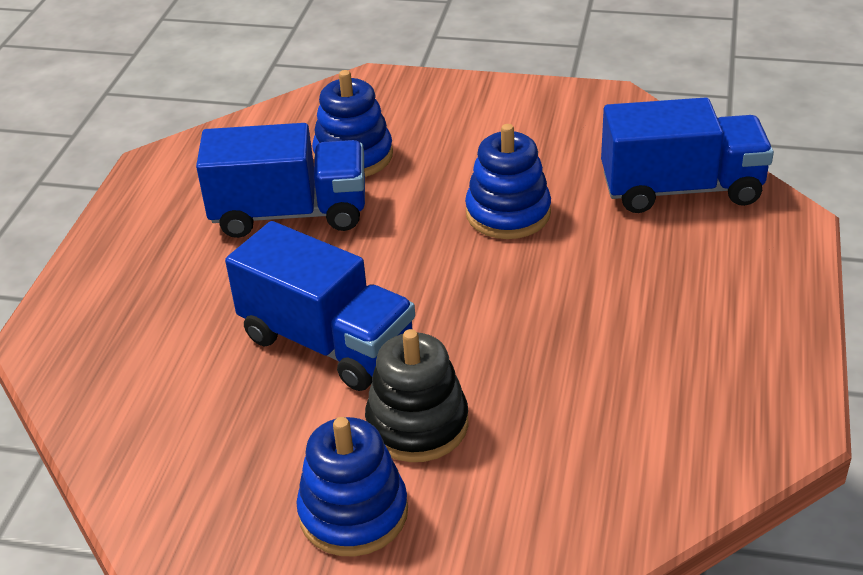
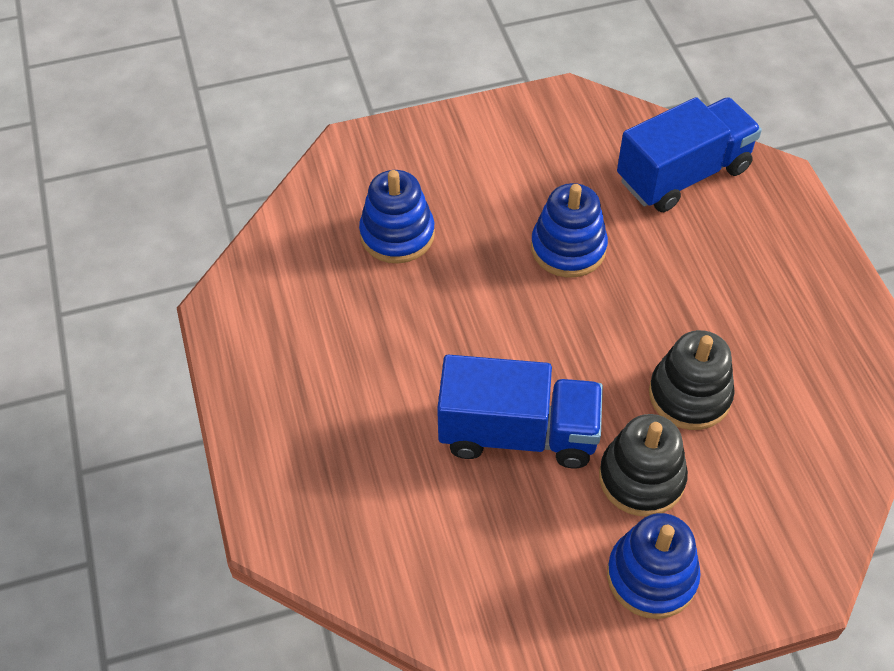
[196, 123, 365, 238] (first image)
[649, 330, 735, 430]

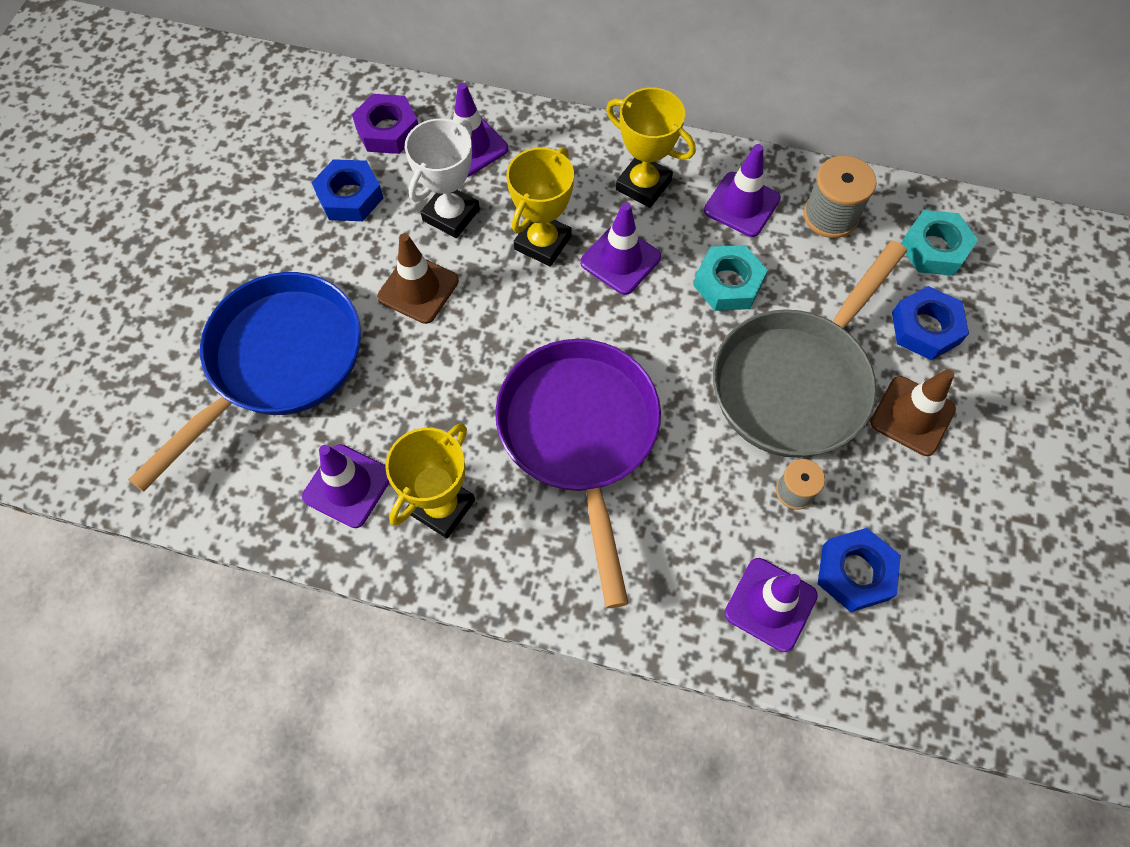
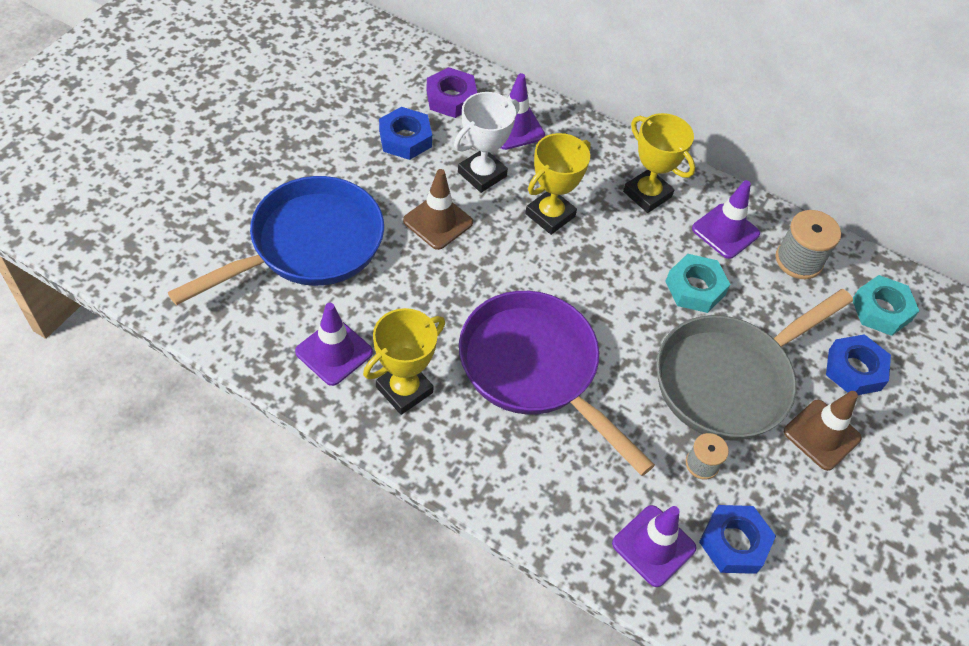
[580, 202, 661, 295] (first image)
[459, 291, 655, 476]

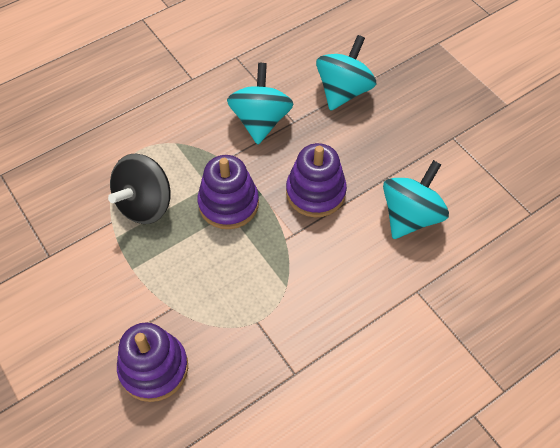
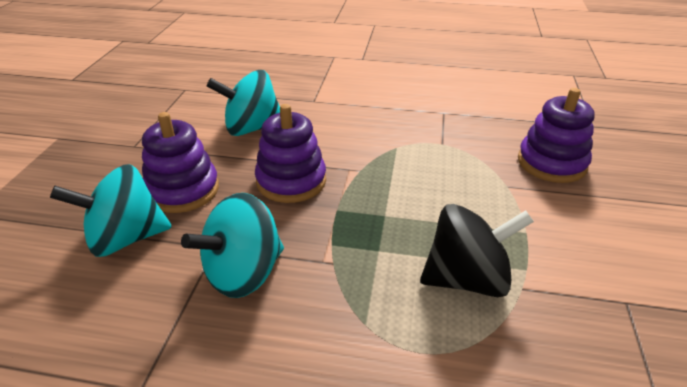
[142, 112, 219, 213]

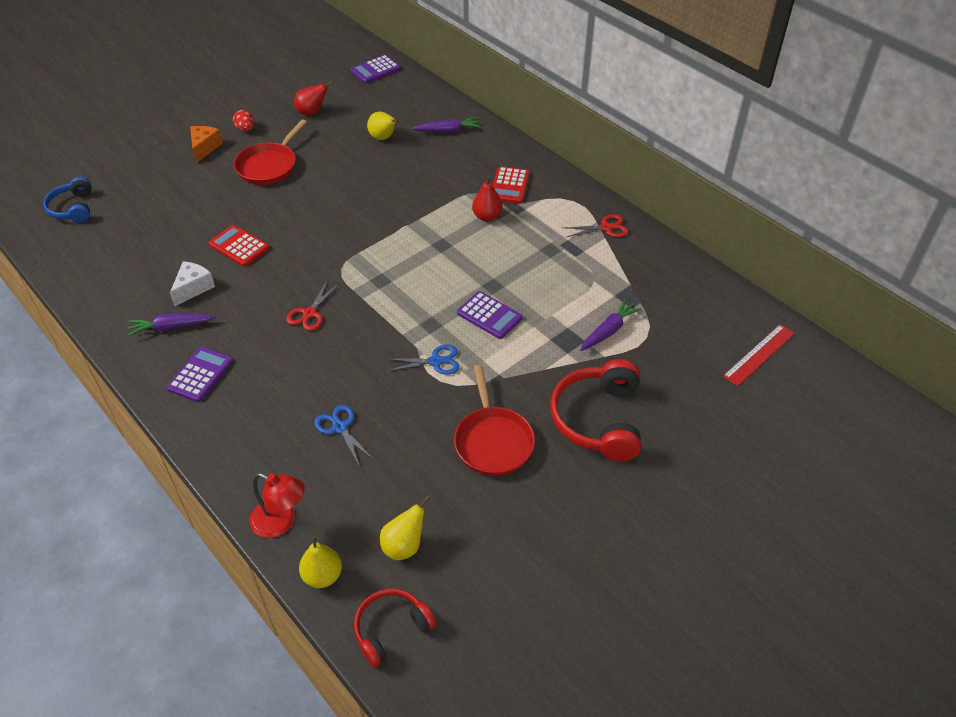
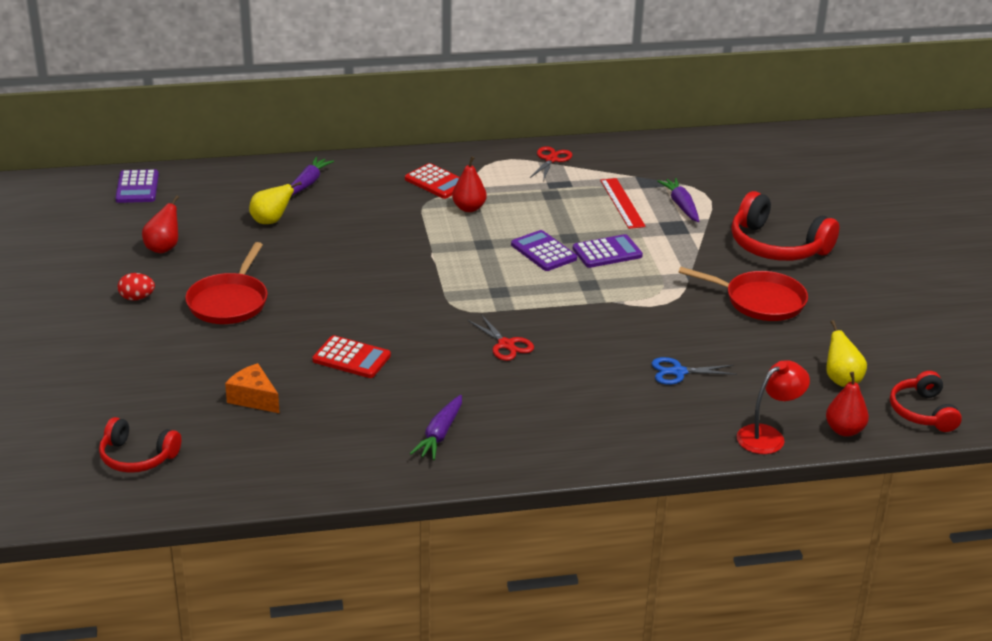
[185, 242, 268, 324]
[225, 363, 280, 413]
[99, 417, 181, 473]
[312, 335, 391, 378]
[170, 261, 215, 306] (first image)
[600, 178, 646, 229]
[386, 345, 460, 375] (first image)
[511, 230, 577, 271]
[826, 372, 869, 437]

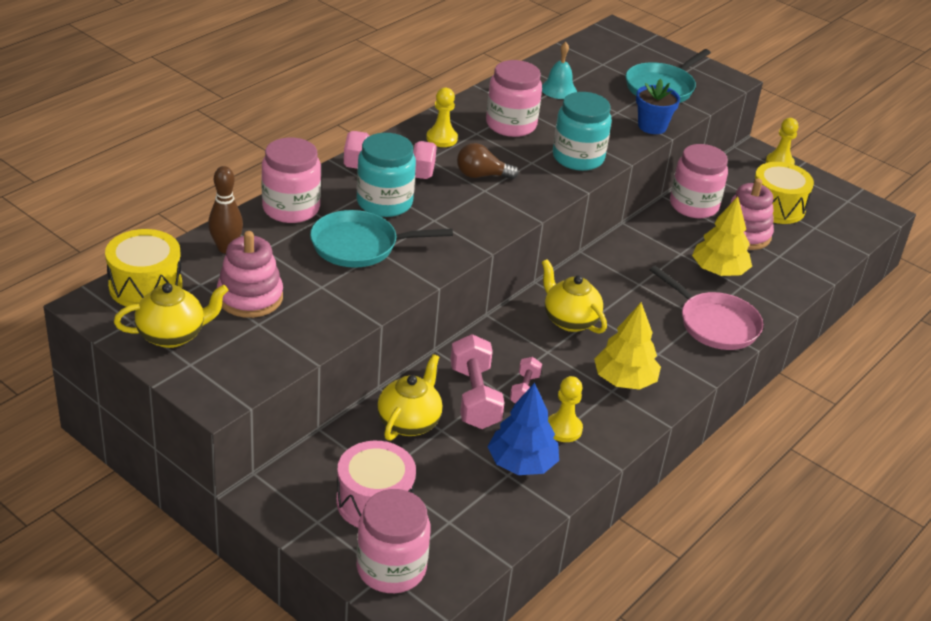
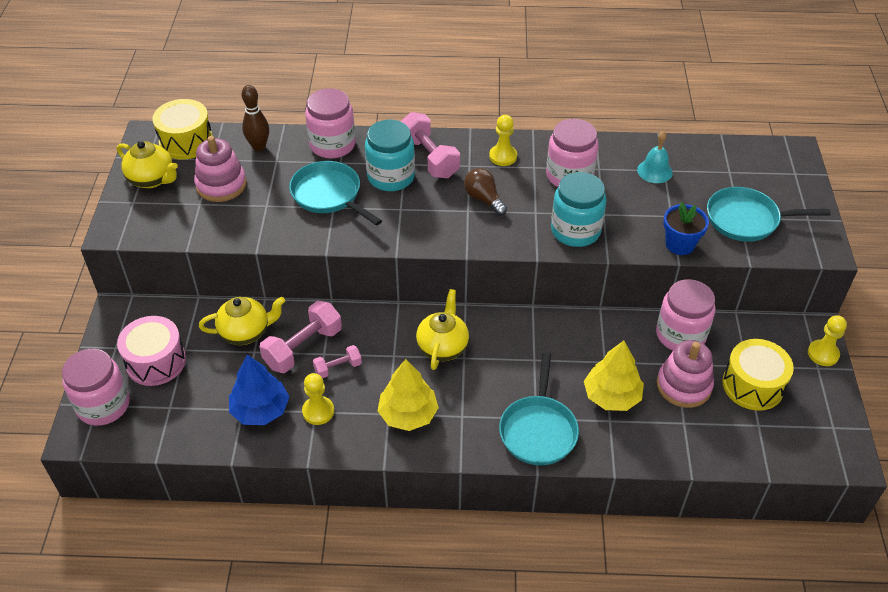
[499, 352, 579, 465]

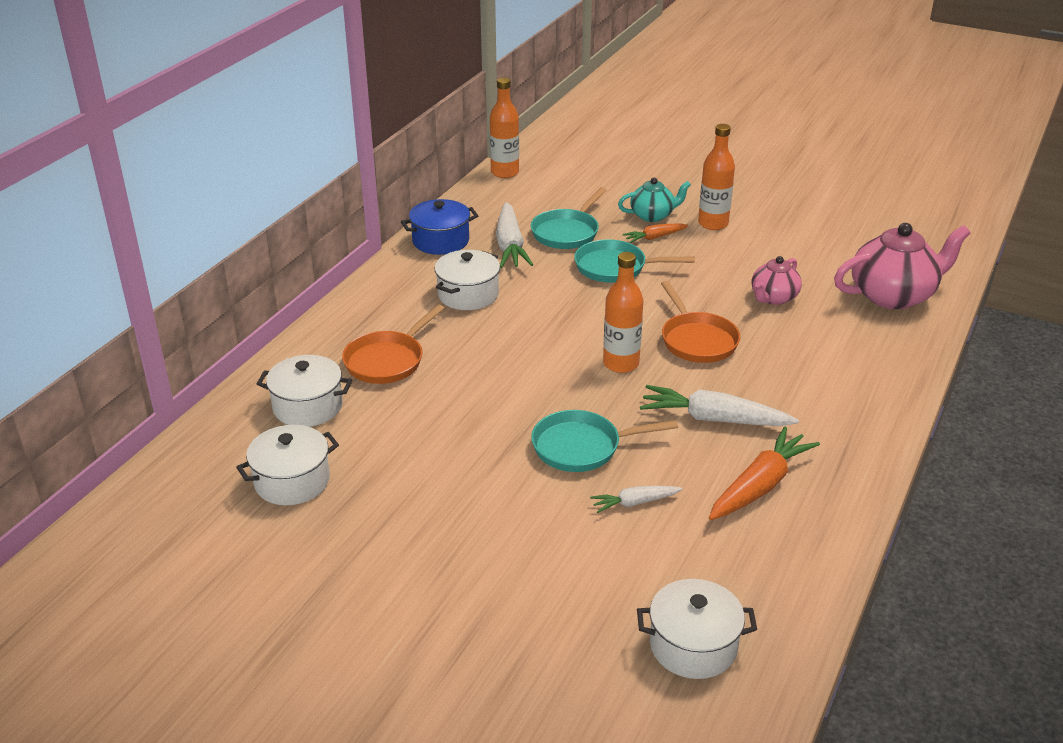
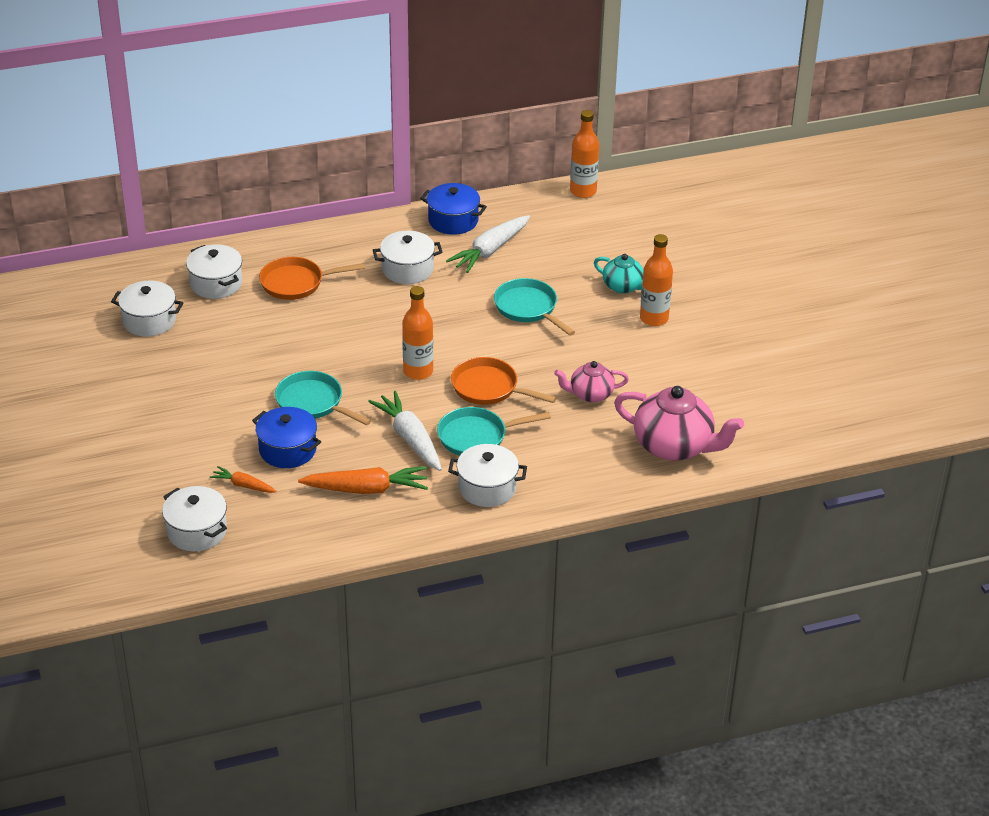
[437, 407, 551, 456]
[210, 466, 277, 493]
[451, 357, 556, 405]
[252, 407, 321, 468]
[448, 444, 527, 507]

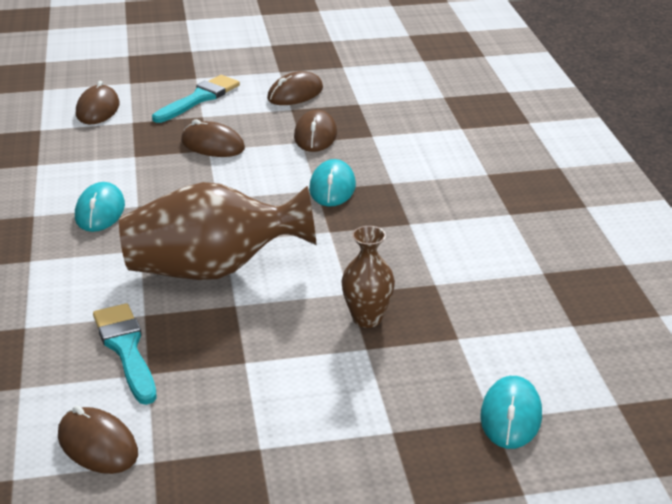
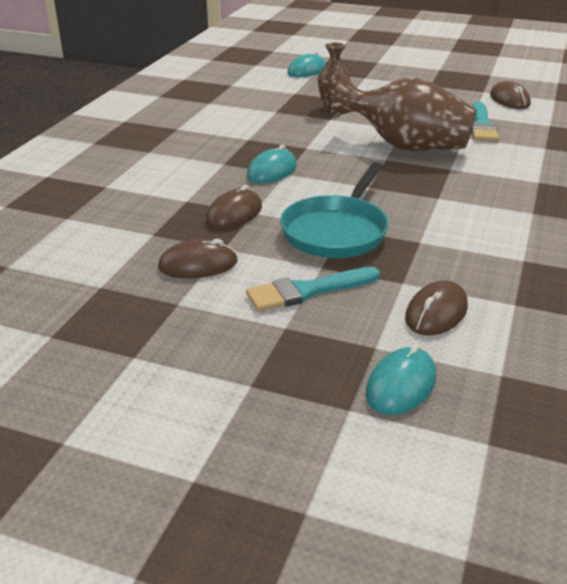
[280, 162, 389, 258]
[366, 344, 436, 415]

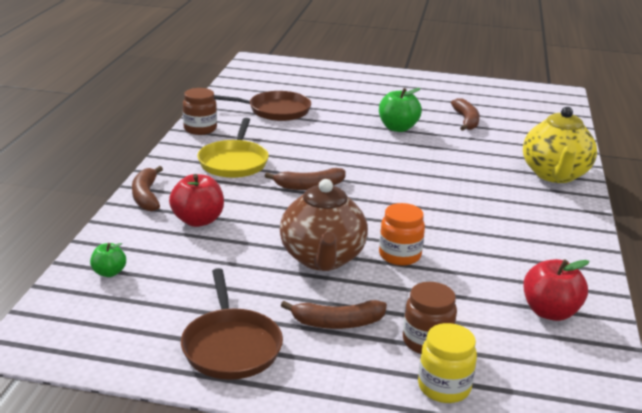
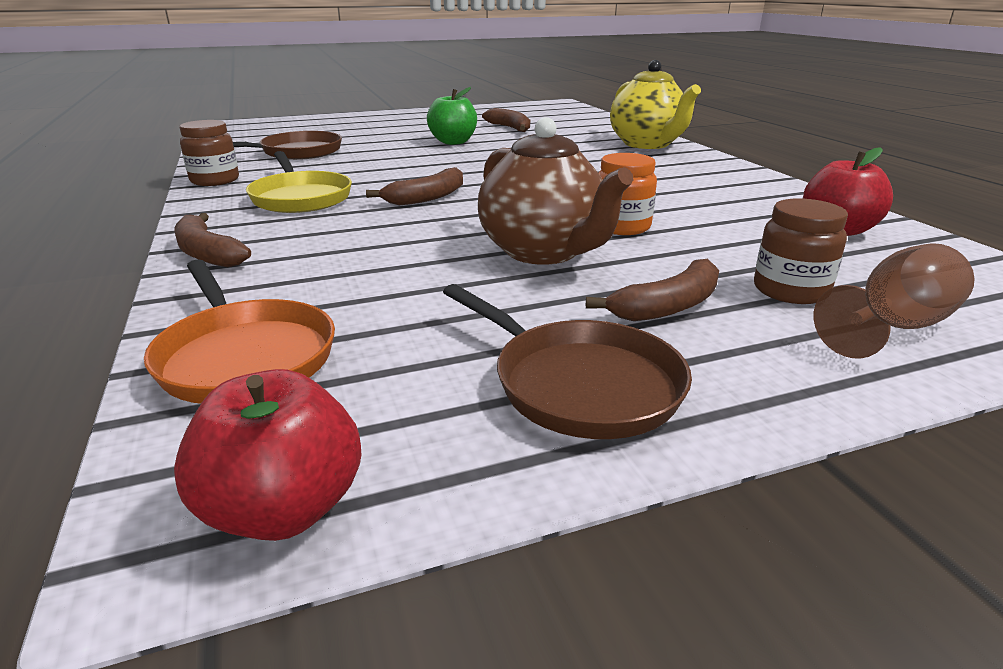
[174, 369, 361, 541]
[144, 259, 335, 404]
[814, 243, 975, 359]

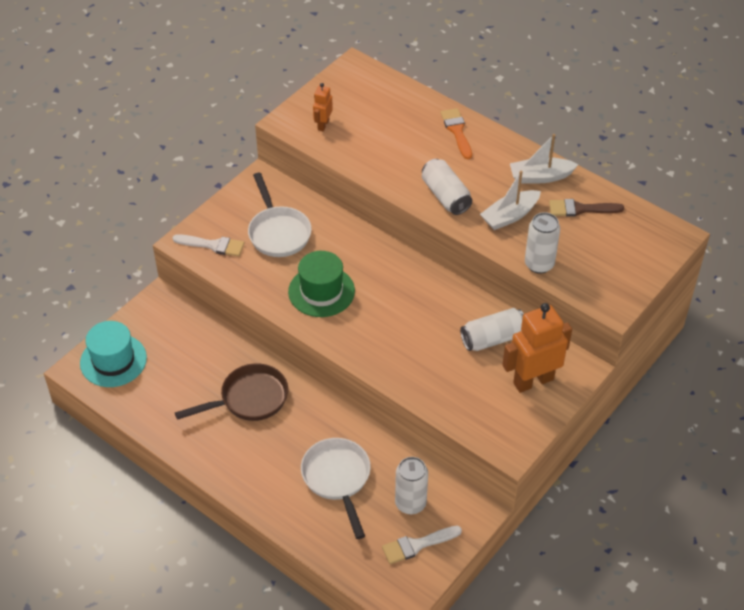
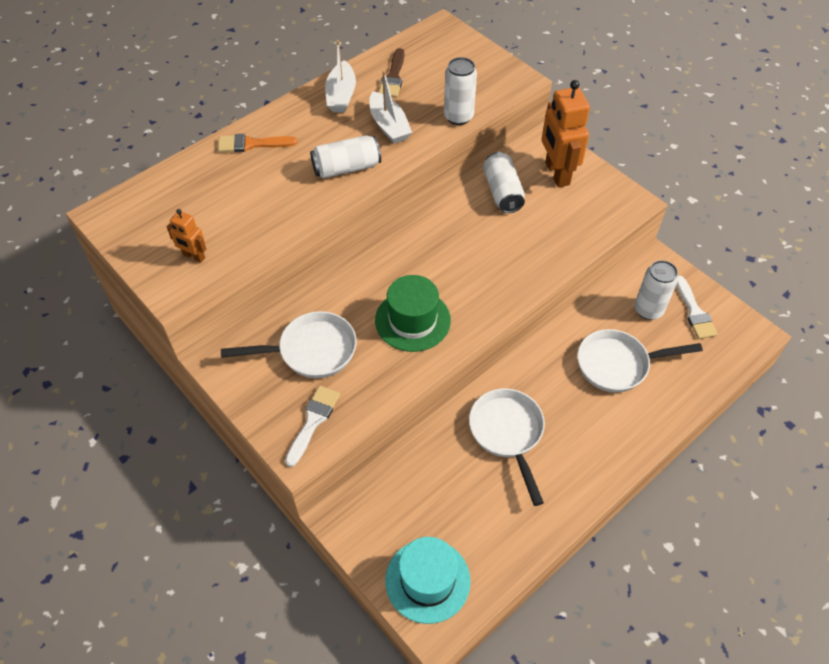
[469, 389, 545, 506]

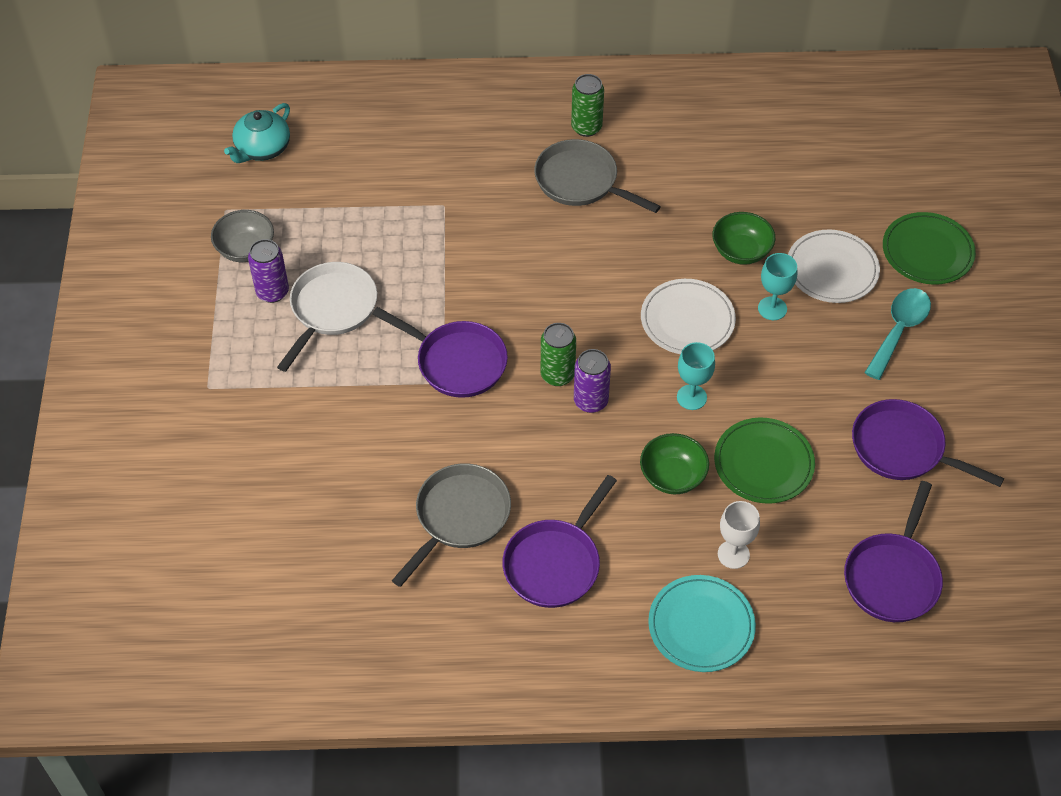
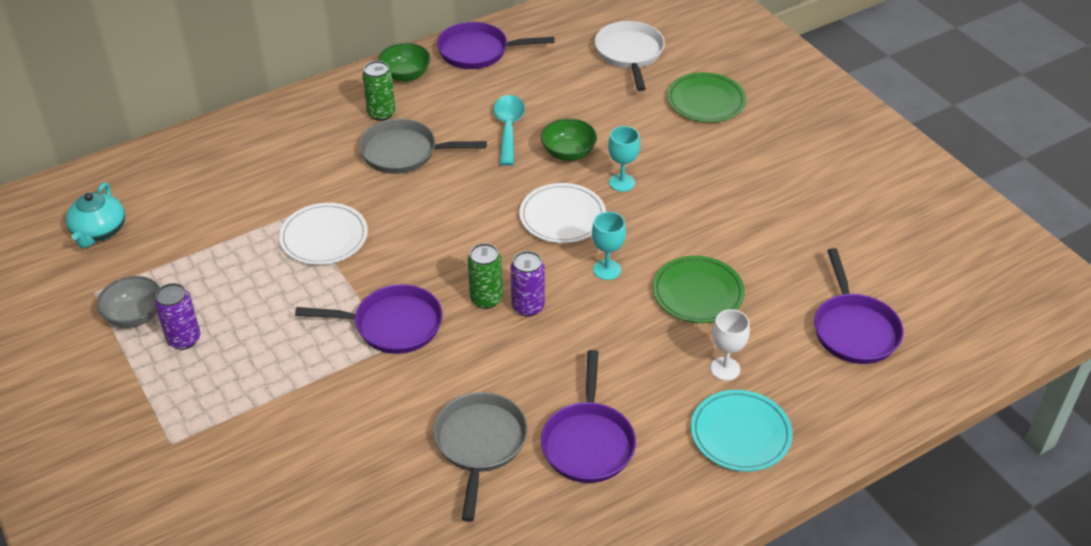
[279, 203, 368, 265]
[595, 21, 665, 91]
[494, 95, 525, 166]
[437, 22, 554, 69]
[378, 43, 431, 82]

